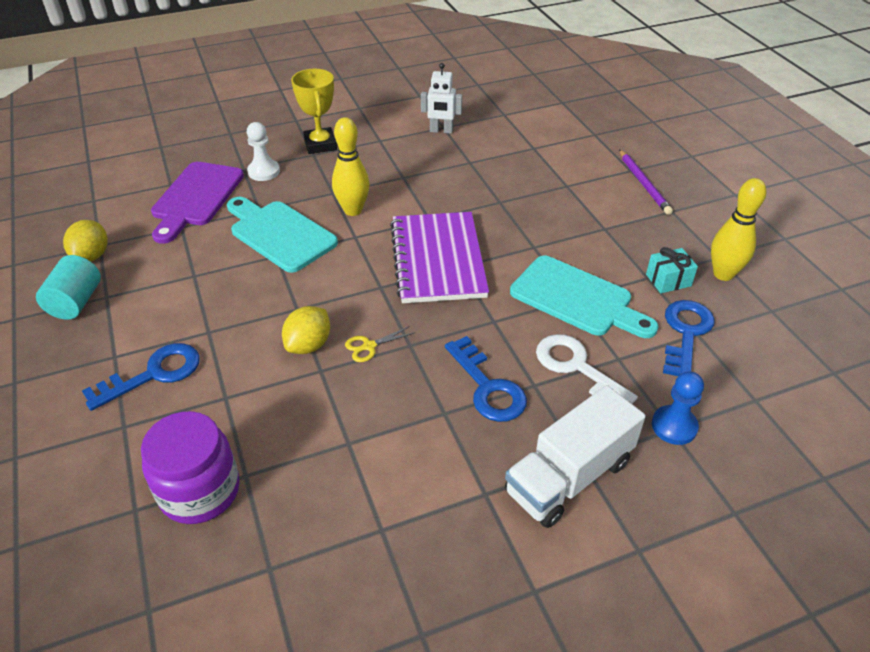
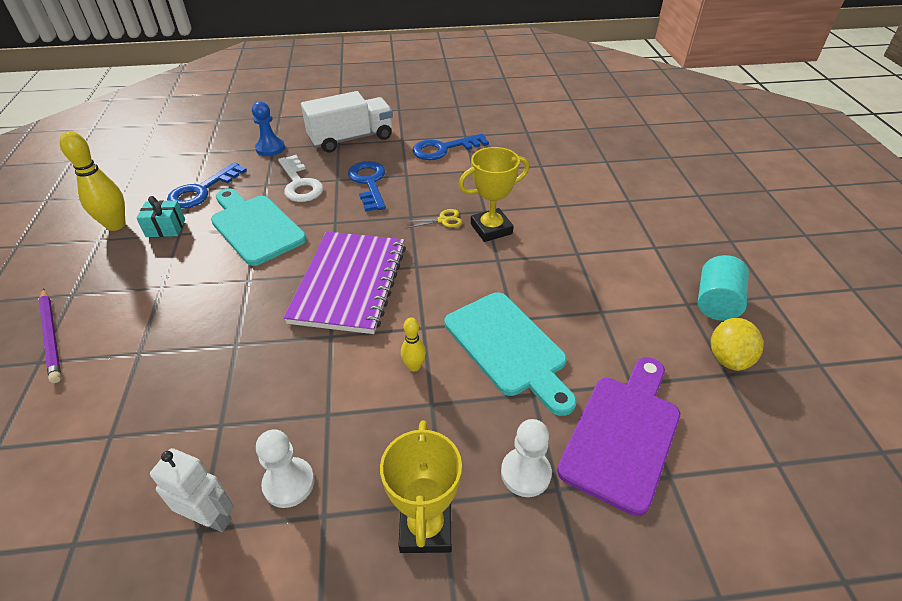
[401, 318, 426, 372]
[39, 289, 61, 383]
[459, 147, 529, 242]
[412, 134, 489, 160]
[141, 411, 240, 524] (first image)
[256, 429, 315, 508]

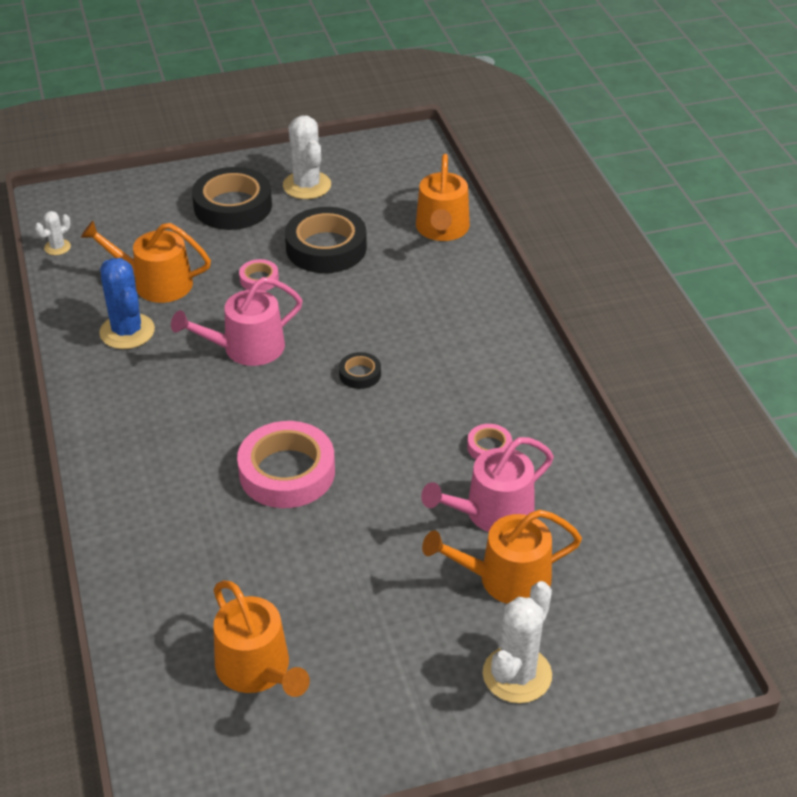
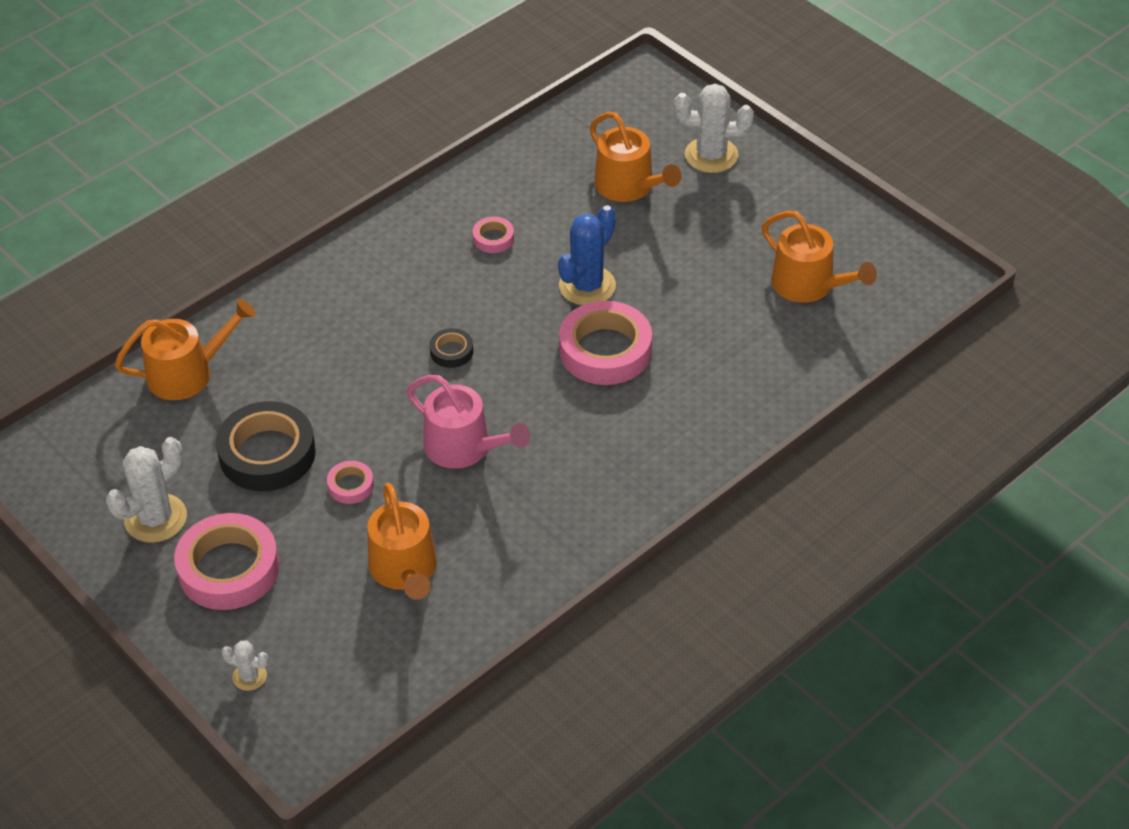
[174, 513, 279, 610]
[221, 640, 269, 691]
[558, 206, 616, 305]
[421, 437, 554, 532] (first image)
[762, 211, 877, 303]

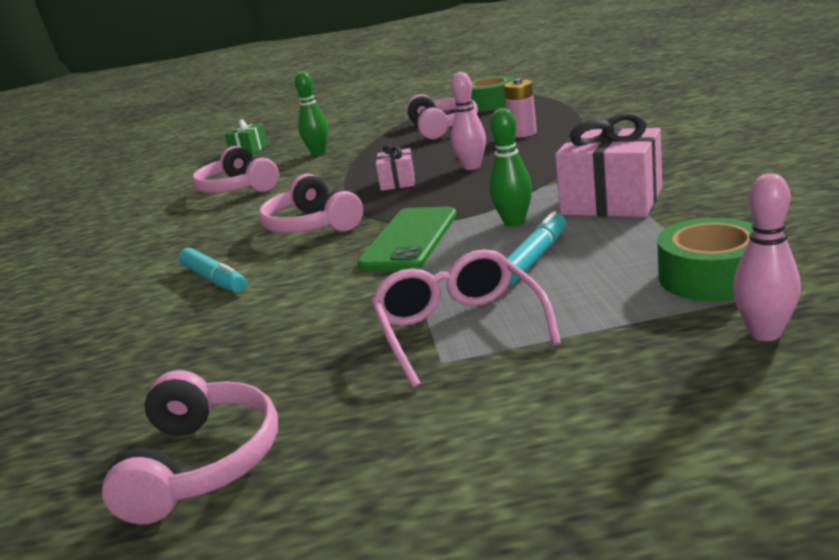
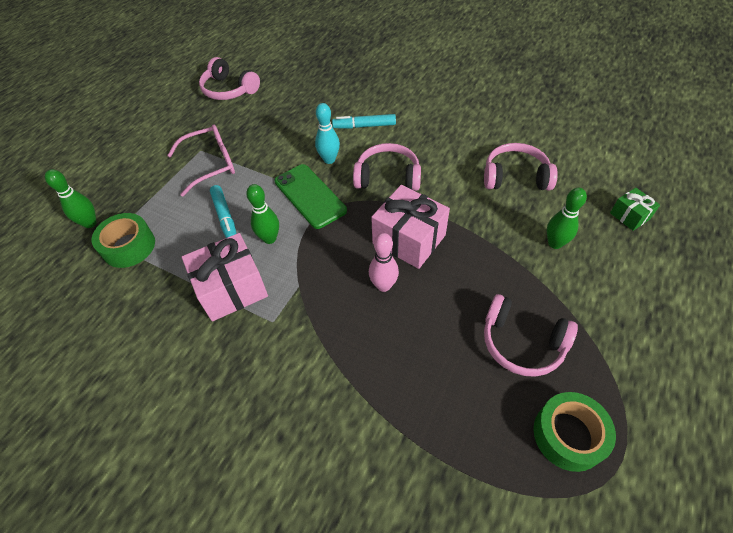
[504, 78, 537, 138] (first image)
[371, 185, 450, 269]
[45, 169, 97, 228]
[167, 125, 235, 196]
[315, 103, 340, 164]

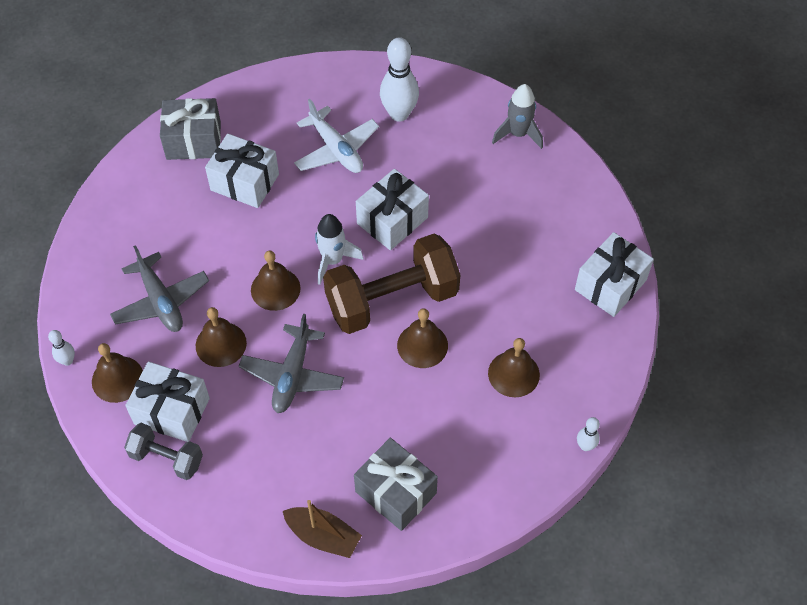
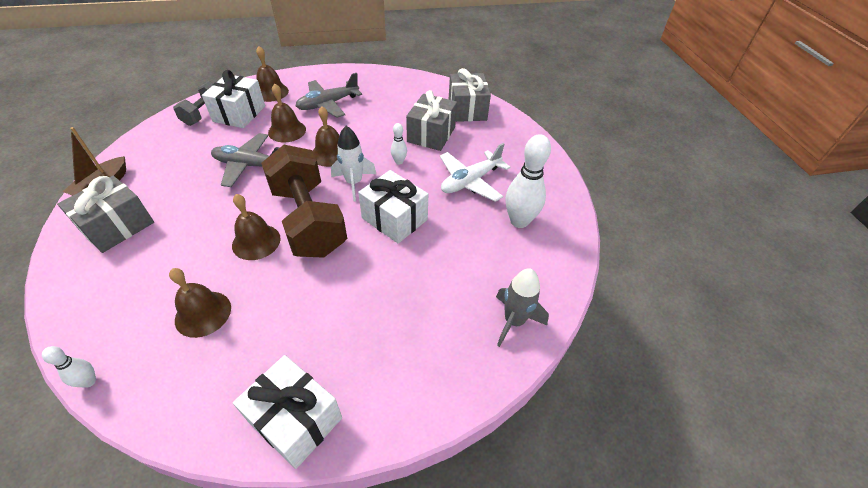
[406, 90, 457, 151]
[391, 123, 407, 164]

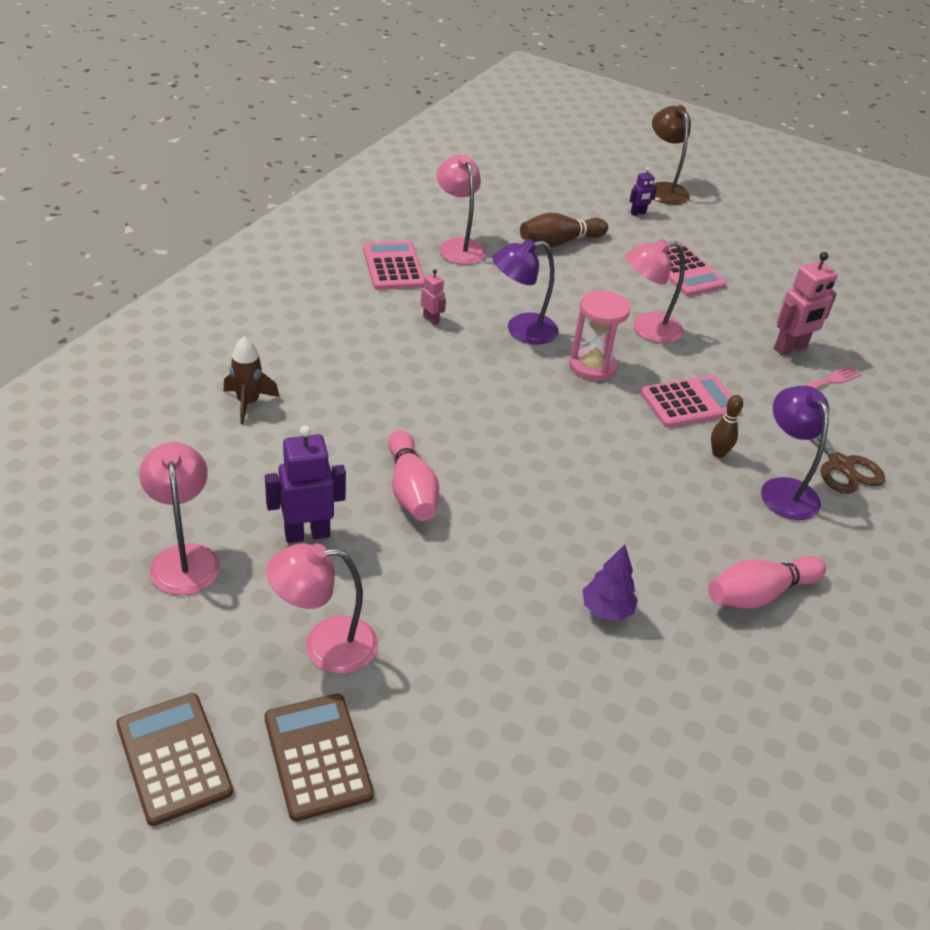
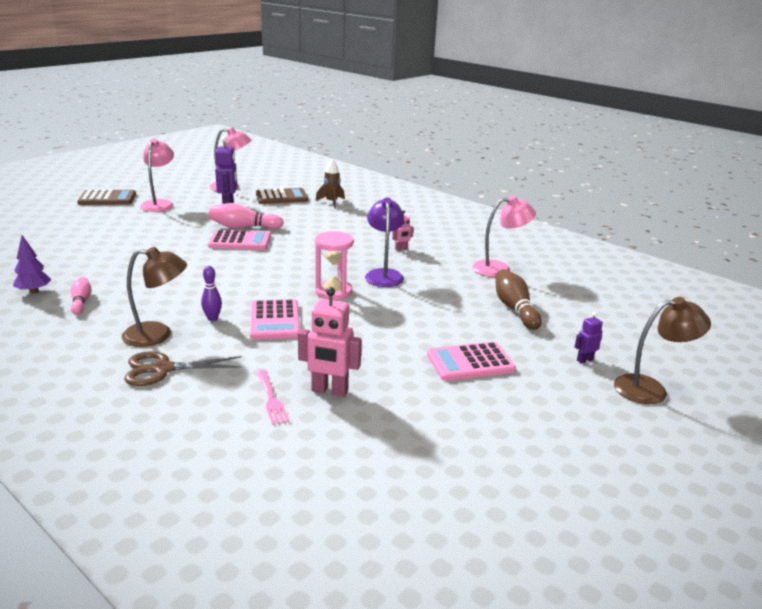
[575, 312, 603, 363]
[626, 239, 685, 343] (first image)
[208, 230, 271, 250]
[298, 287, 362, 397]
[122, 247, 187, 347]
[201, 266, 222, 321]
[13, 235, 51, 294]
[71, 277, 92, 315]
[256, 188, 308, 204]

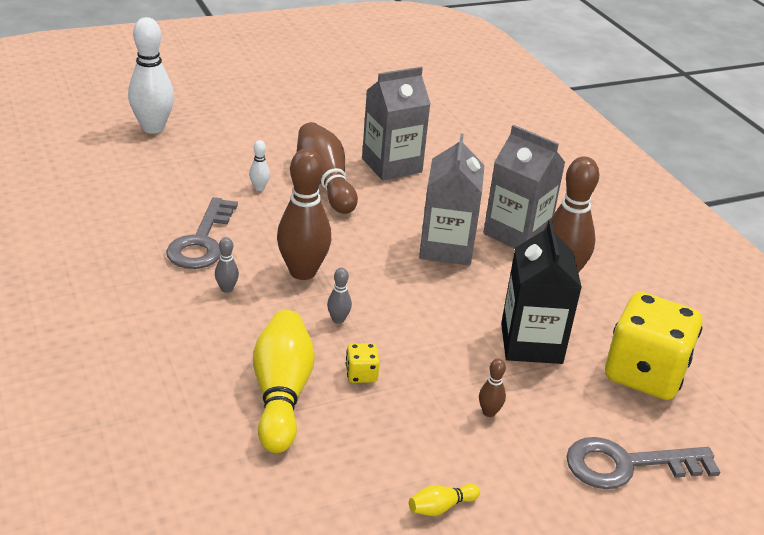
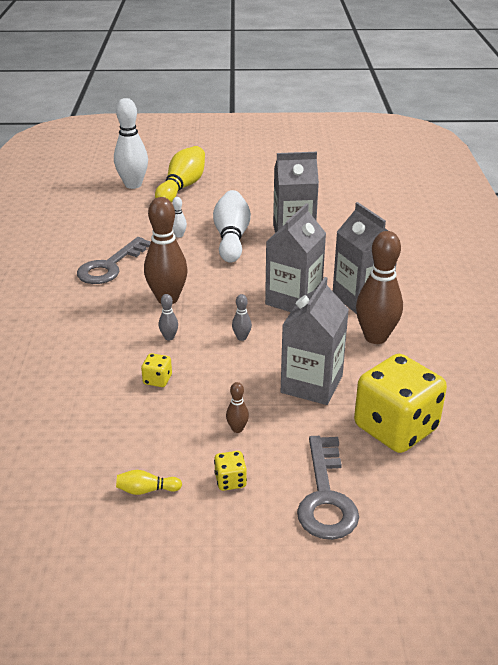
[213, 190, 251, 263]
[281, 277, 349, 405]
[232, 294, 252, 341]
[155, 146, 205, 203]
[297, 436, 359, 540]
[214, 451, 247, 491]

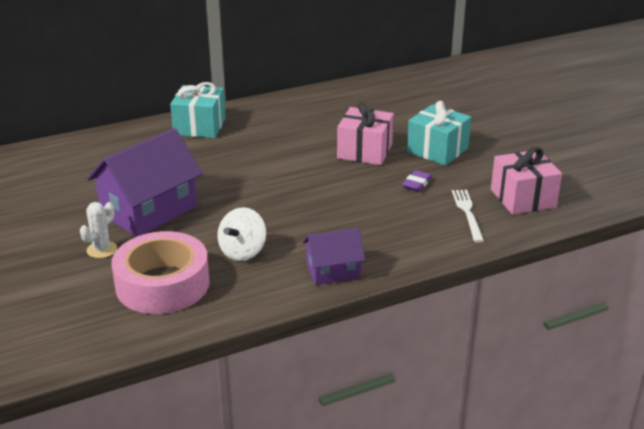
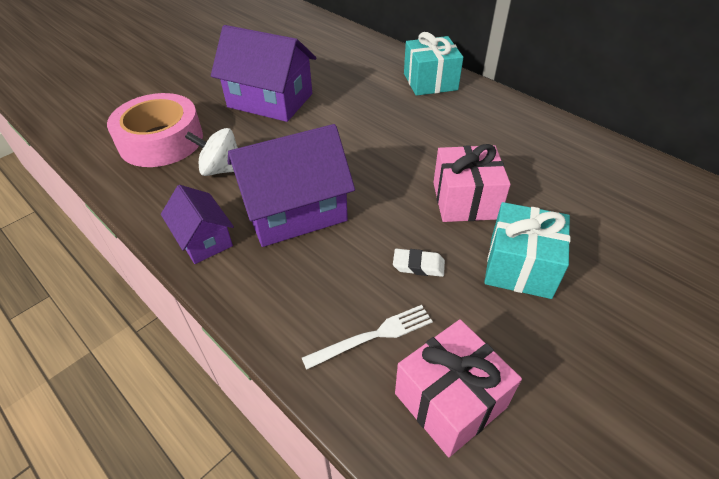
[393, 249, 445, 277]
[80, 202, 117, 258] (first image)
[228, 124, 355, 247]

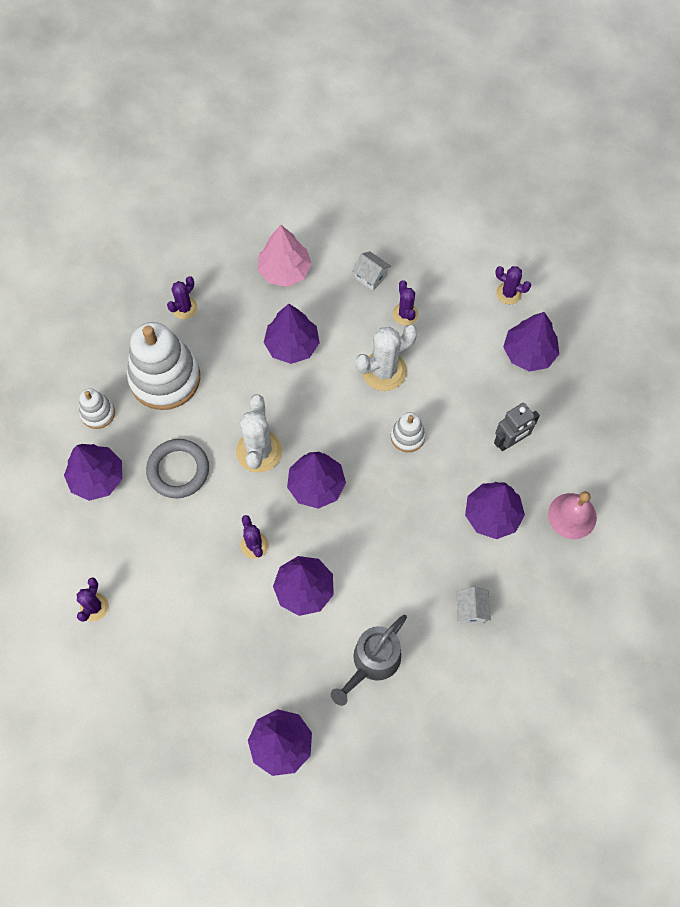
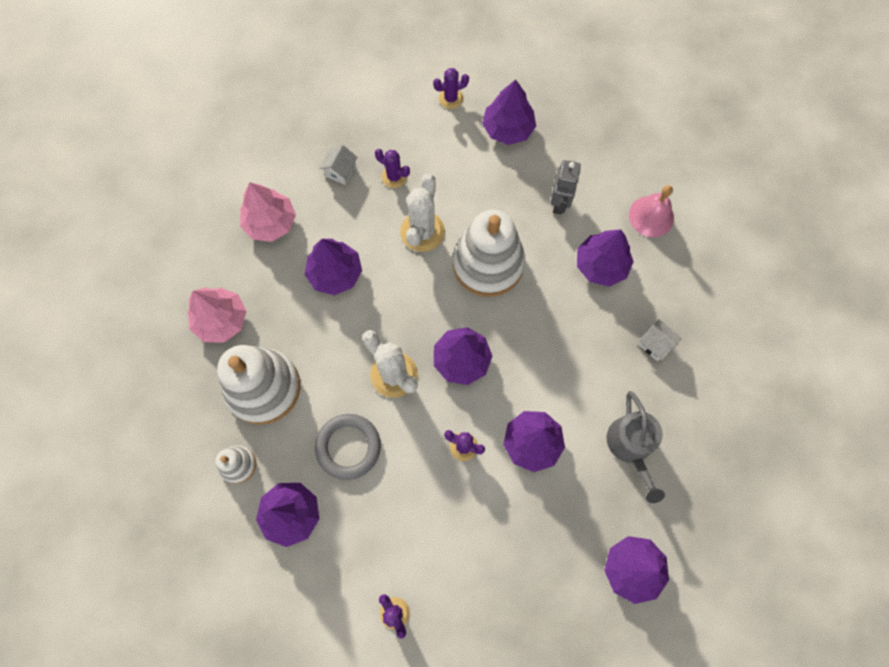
[319, 145, 358, 185]
[188, 288, 246, 343]
[453, 210, 525, 297]

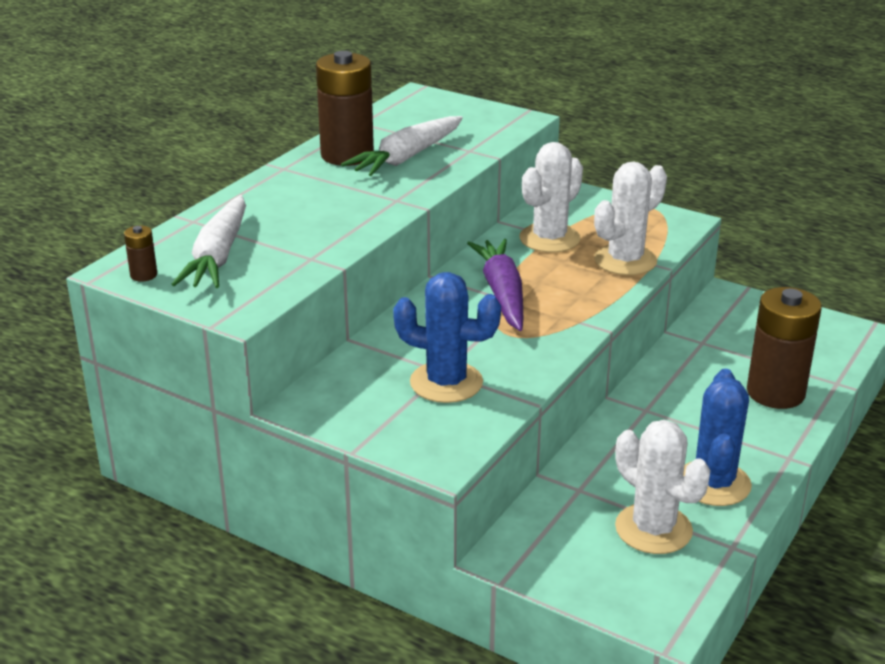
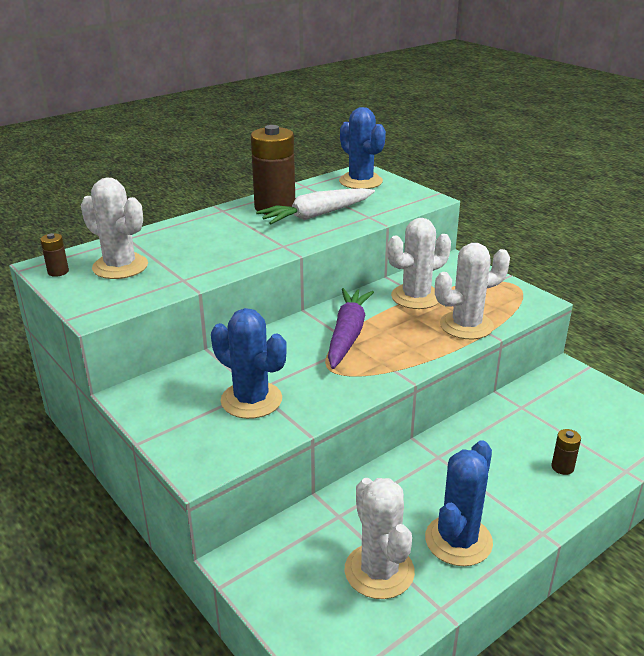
[81, 177, 148, 279]
[551, 429, 581, 475]
[339, 107, 386, 189]

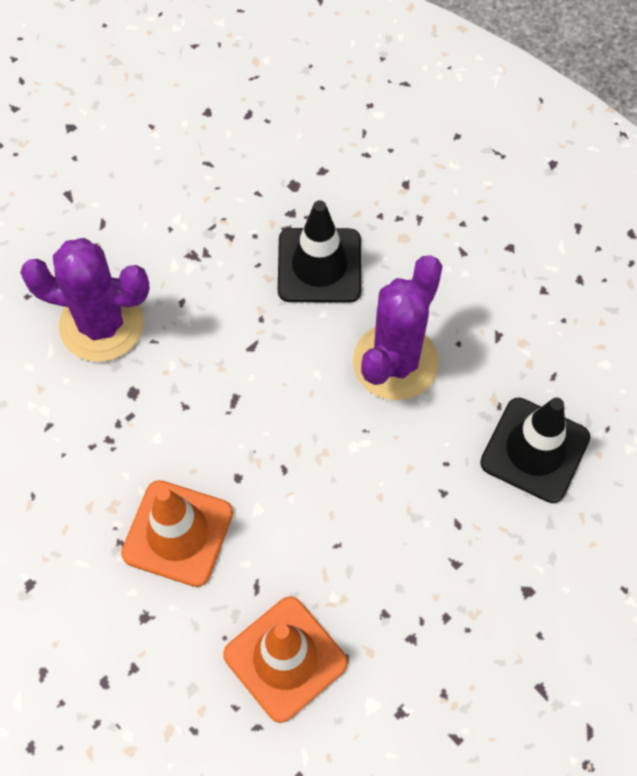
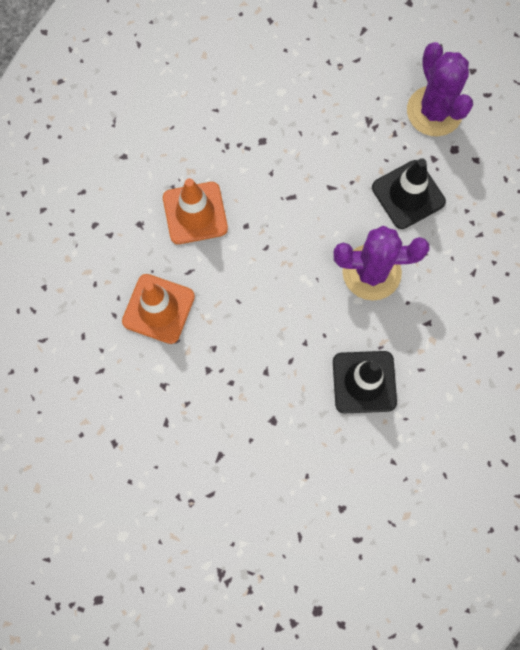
[407, 42, 473, 136]

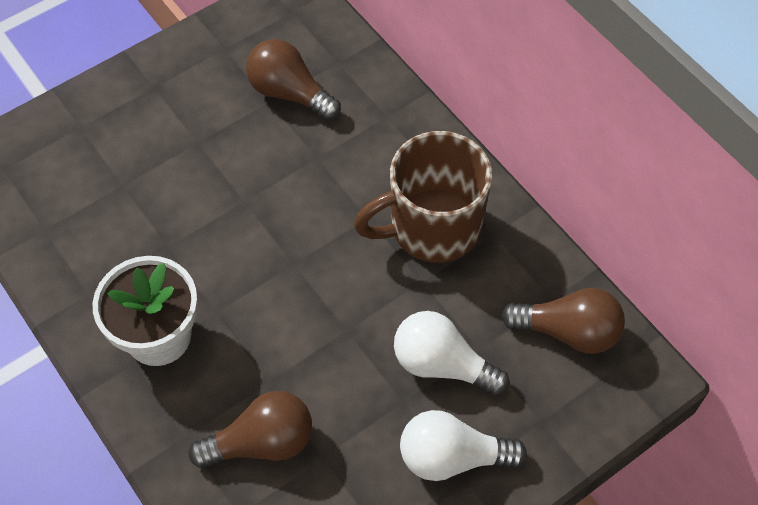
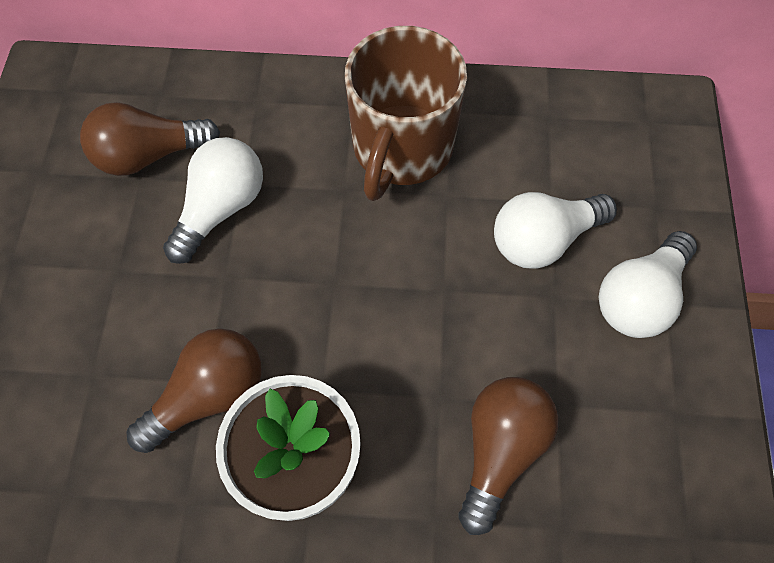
[126, 328, 262, 453]
[163, 137, 263, 264]

